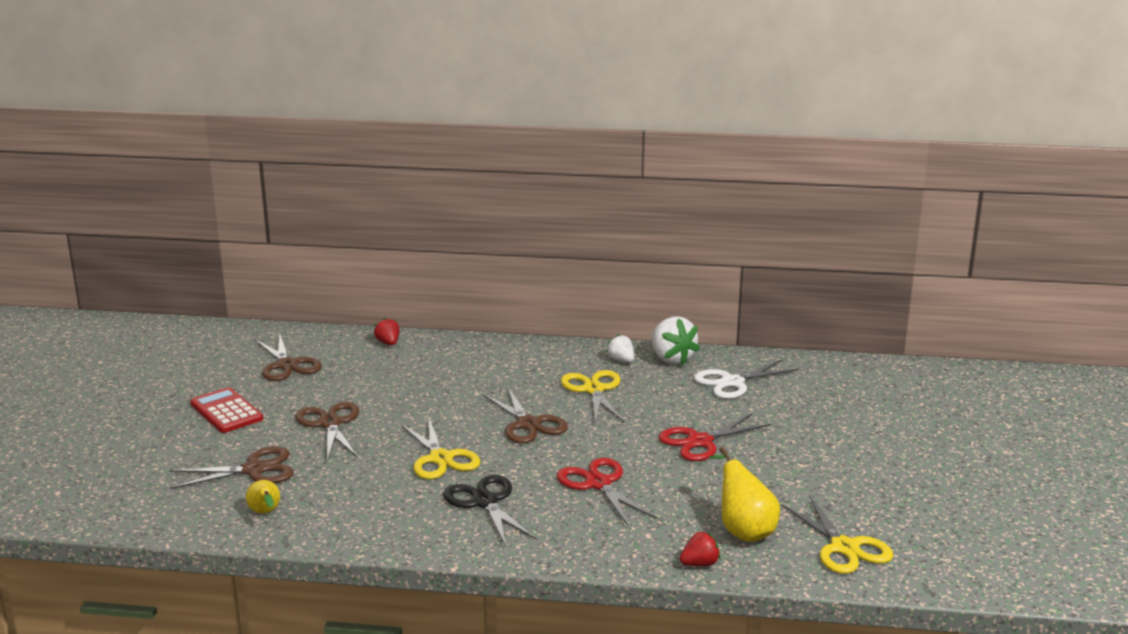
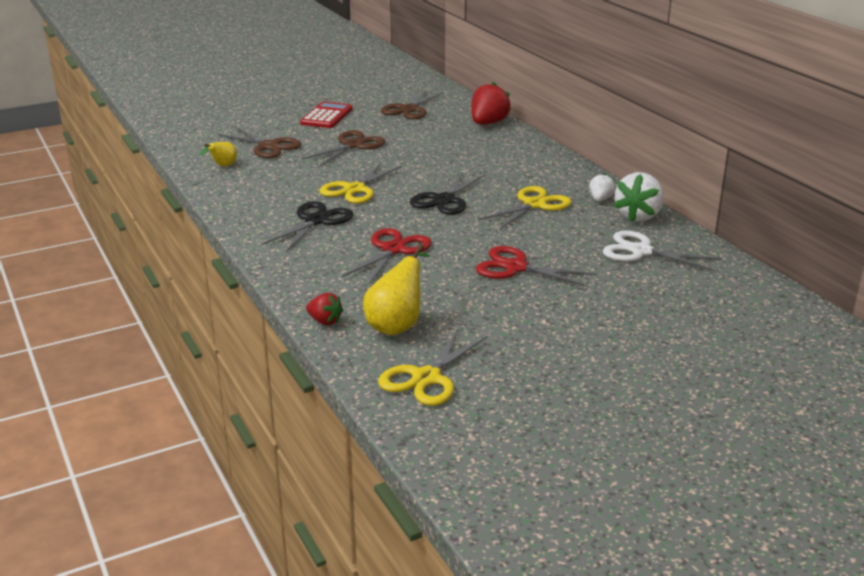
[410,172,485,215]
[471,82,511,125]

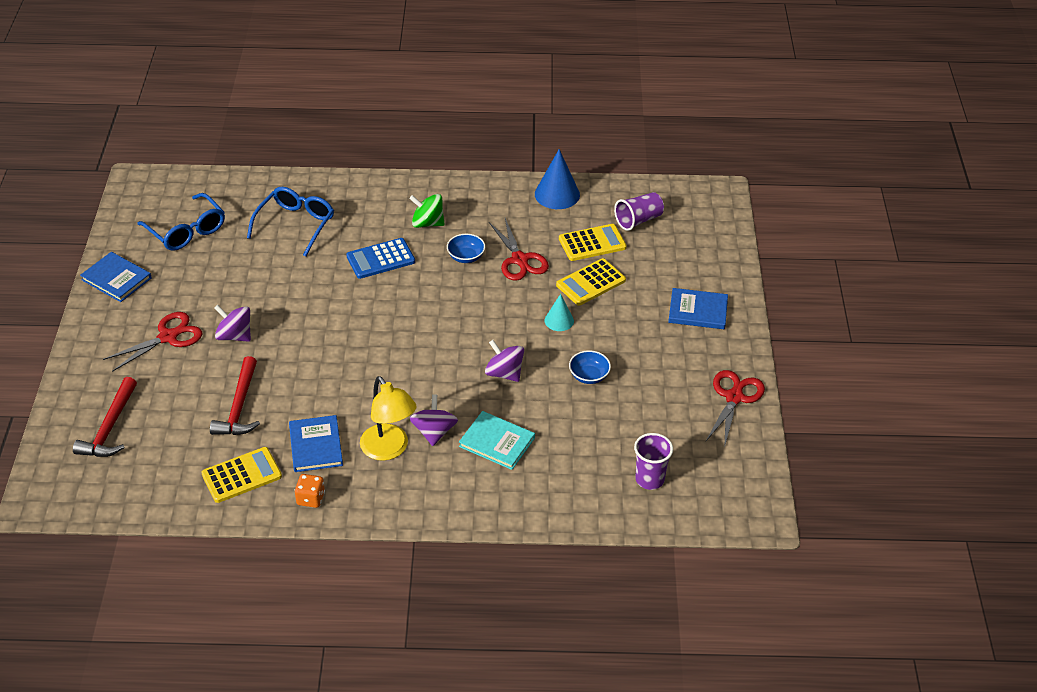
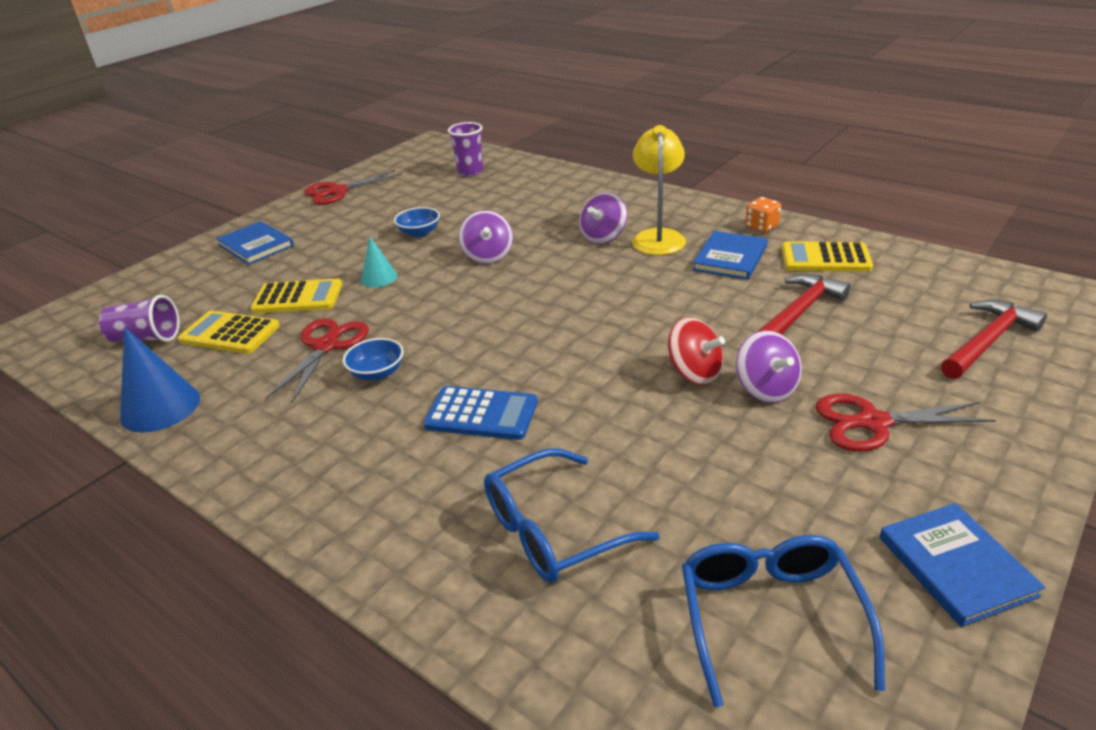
[668,317,725,385]
[409,194,445,228] (first image)
[459,411,535,470] (first image)

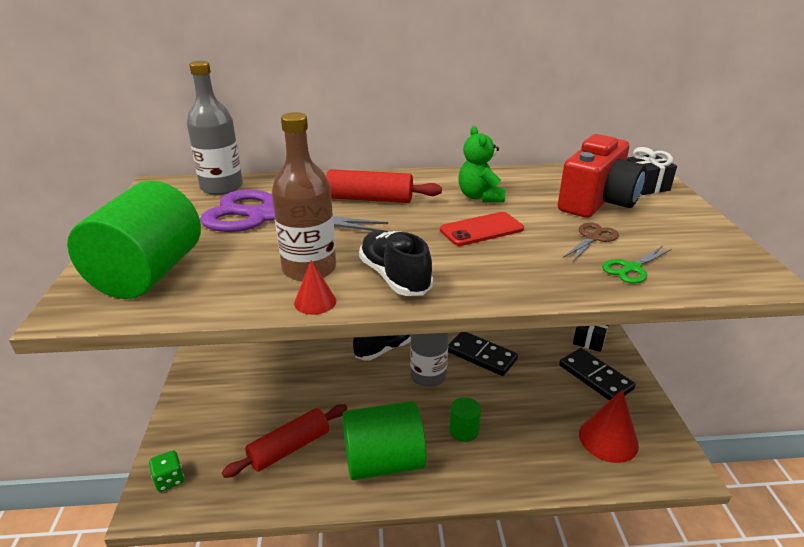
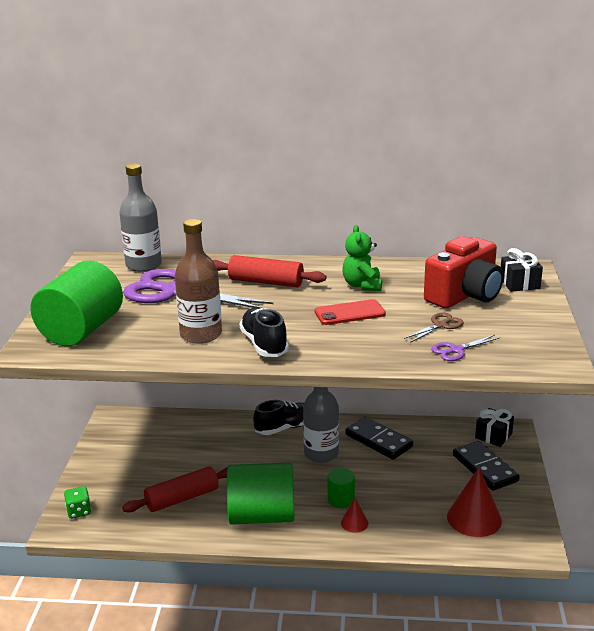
[341,498,368,533]
[431,335,499,361]

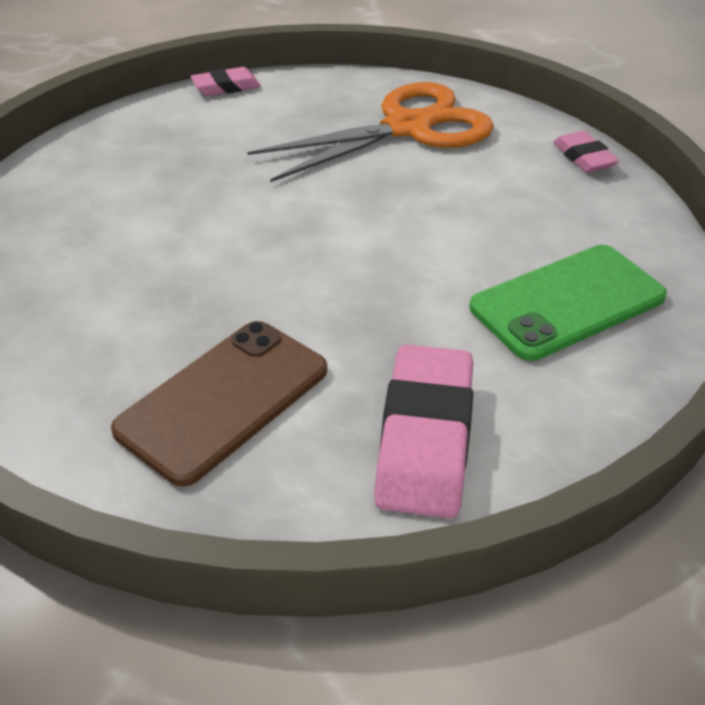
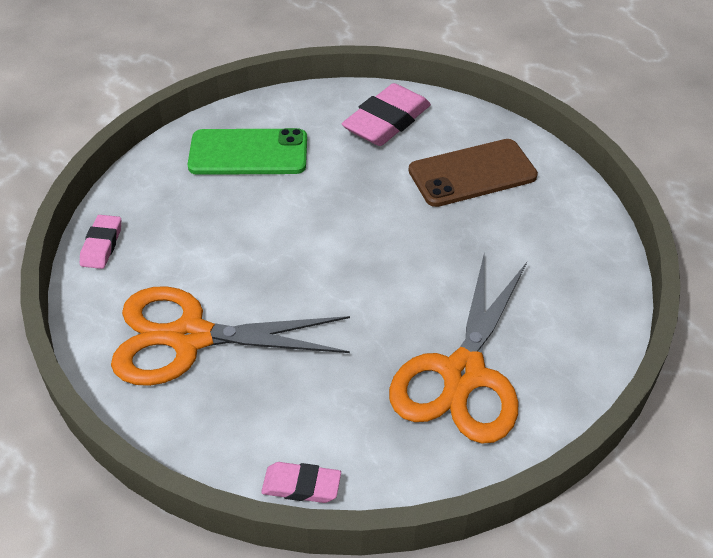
[389,256,527,444]

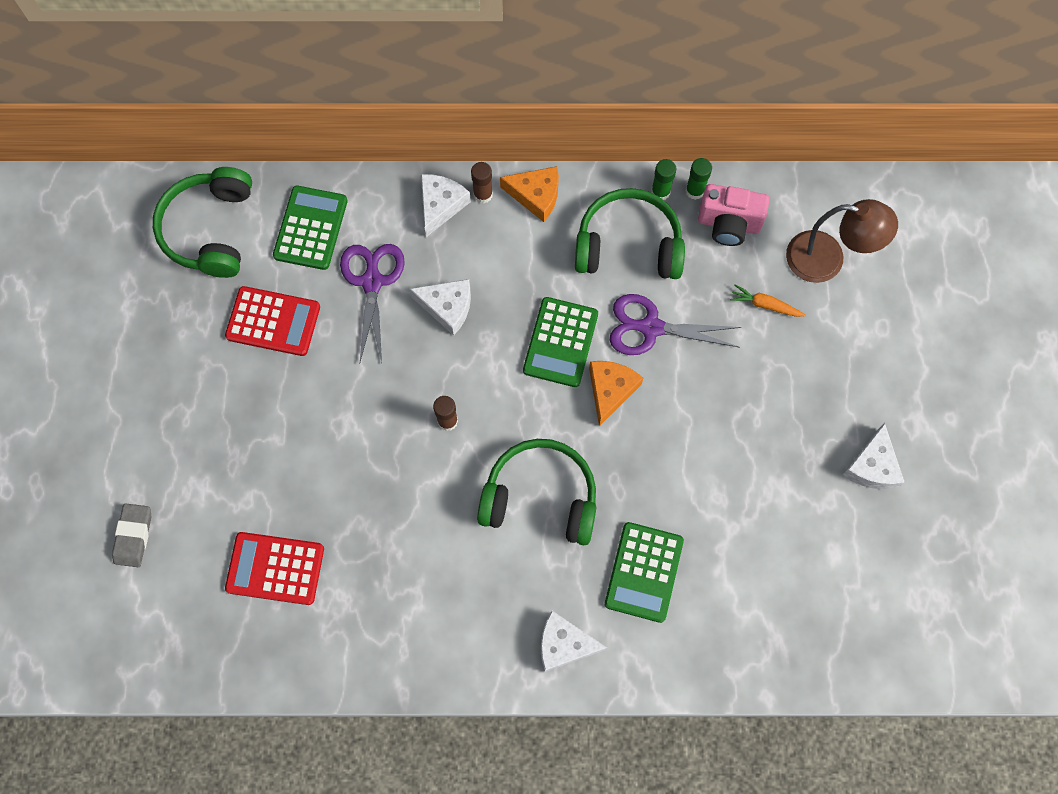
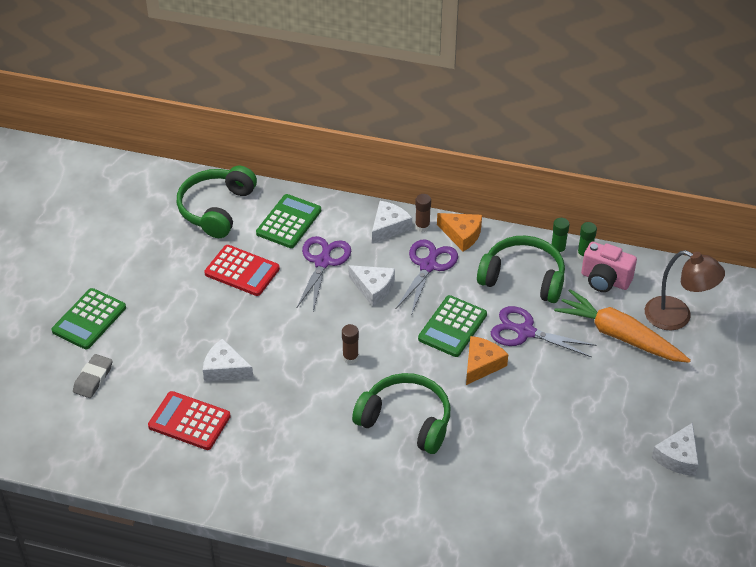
[51,288,126,349]
[203,338,253,382]
[396,240,458,313]
[554,289,691,363]

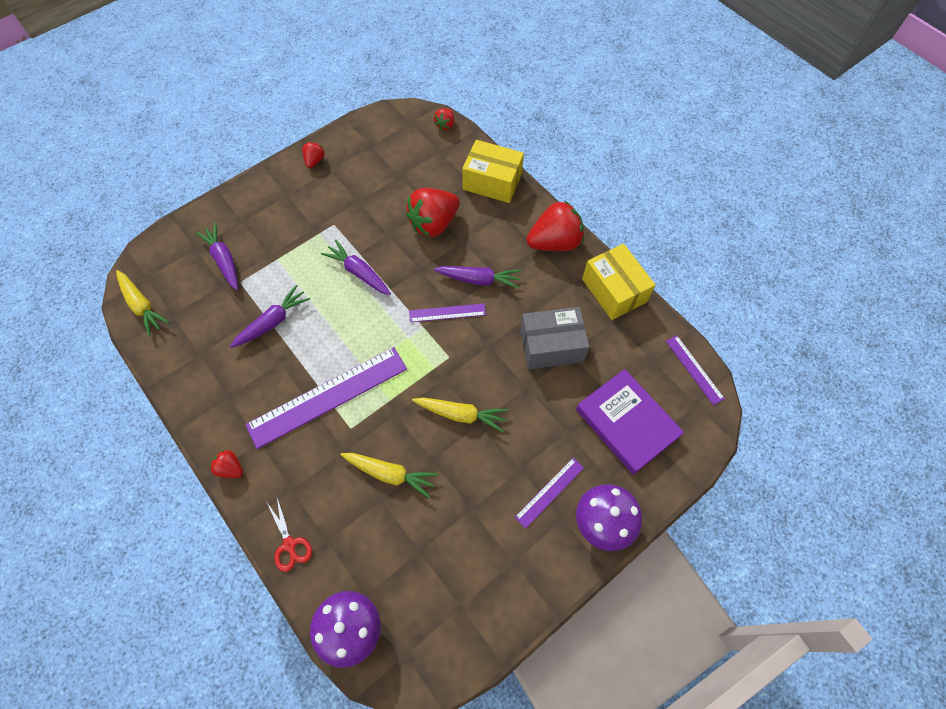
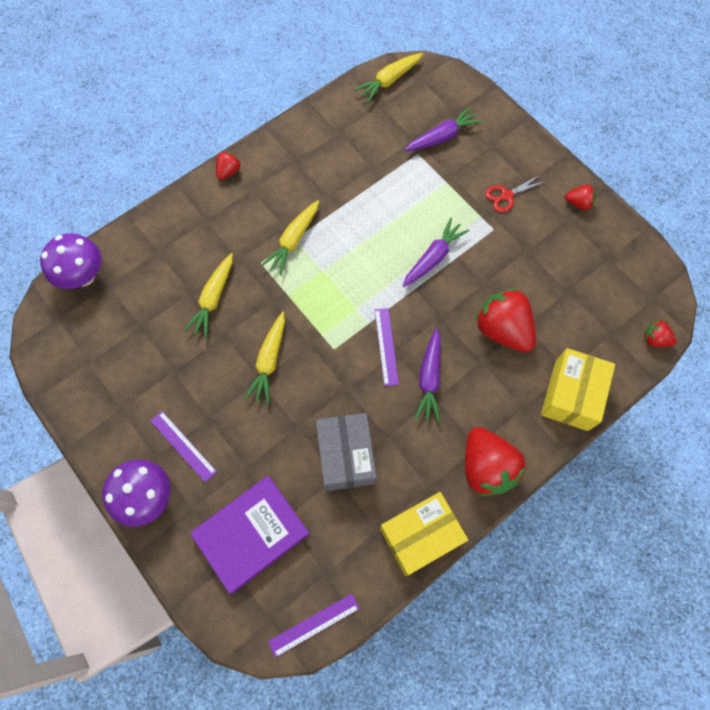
[261,200,319,275]
[485,175,547,212]
[230,285,310,348] (first image)

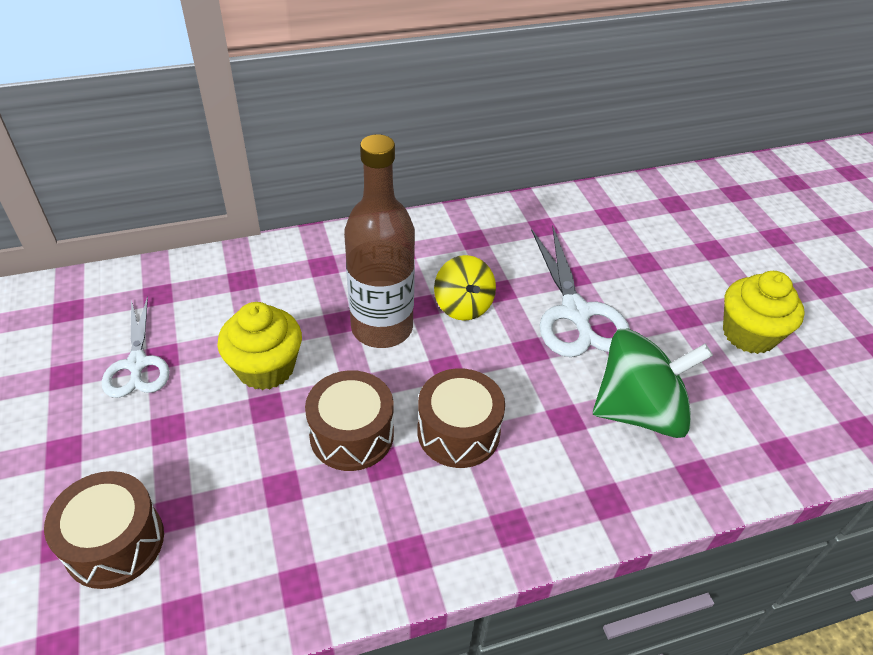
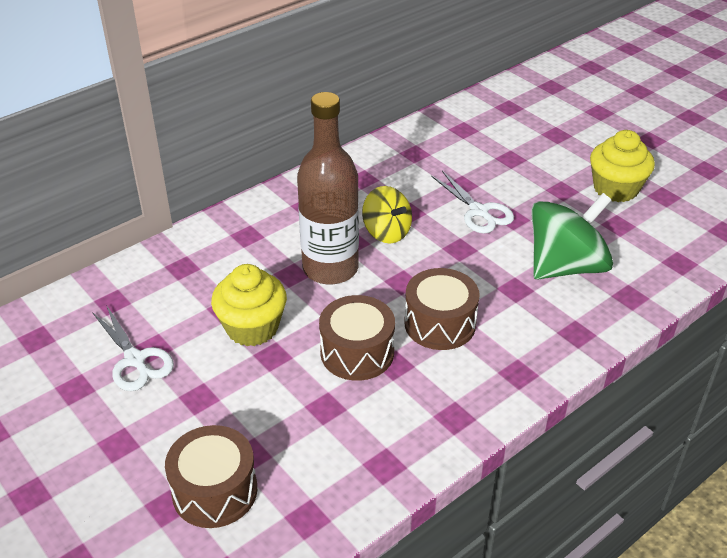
[431,171,514,233]

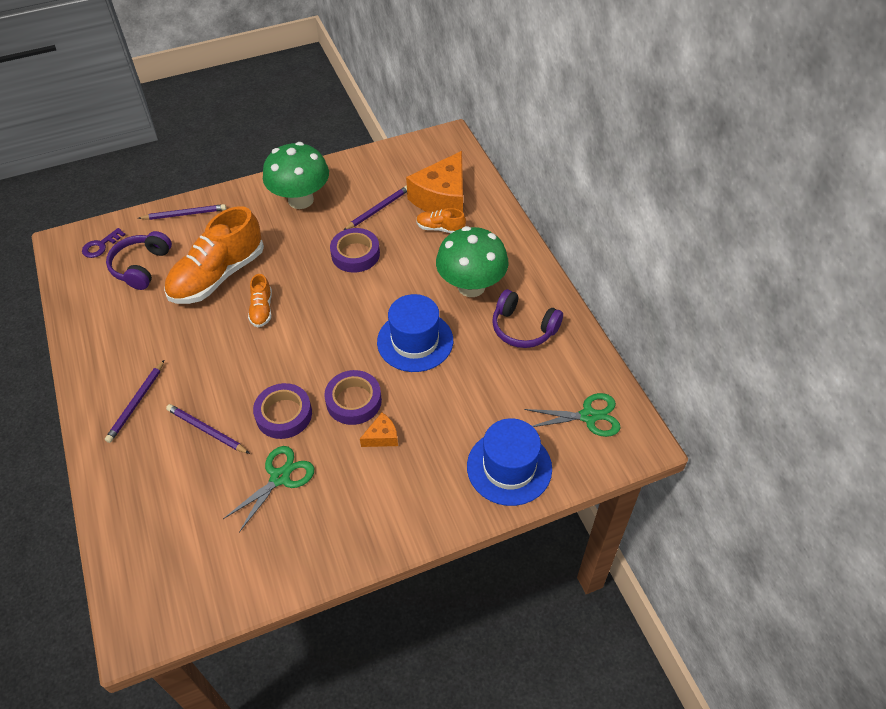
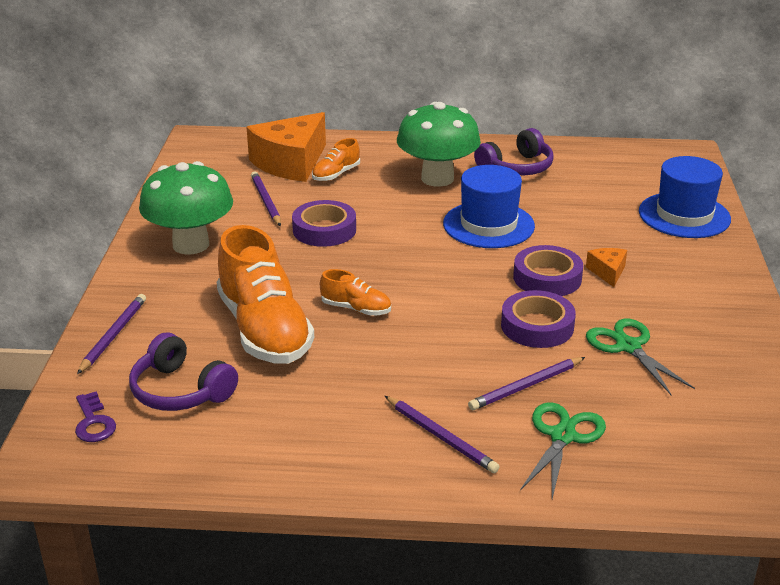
[247,112,326,182]
[520,402,606,499]

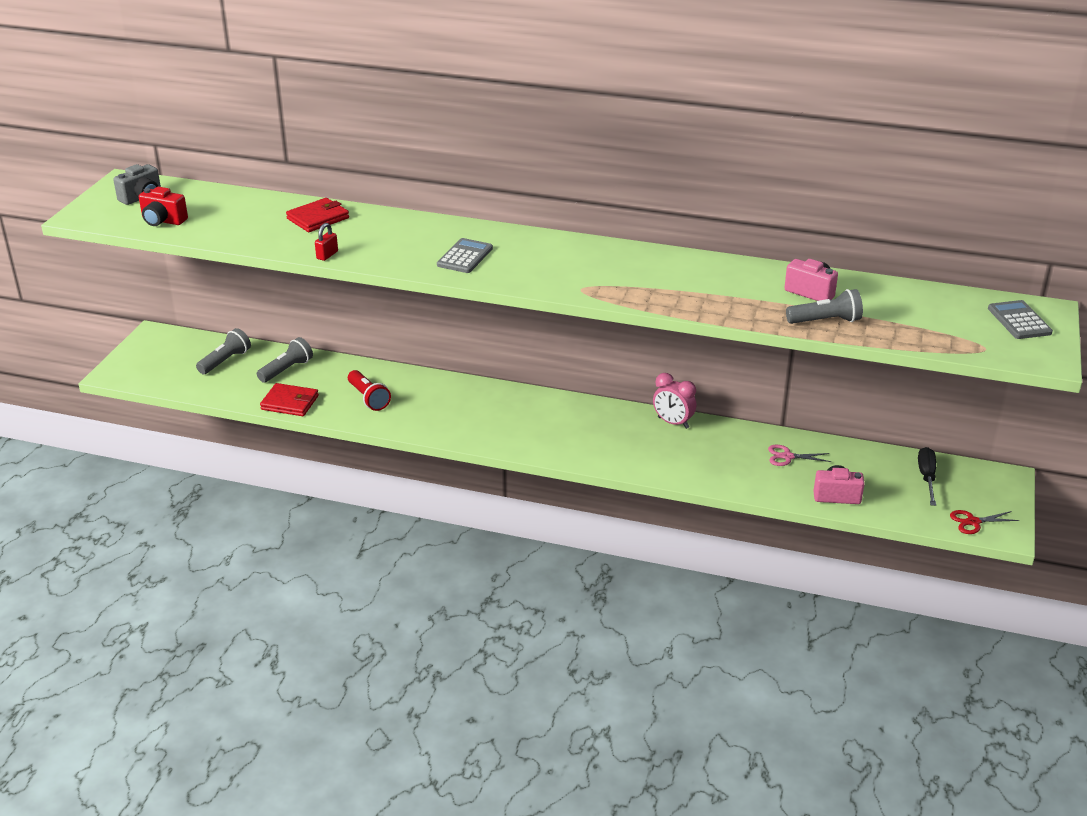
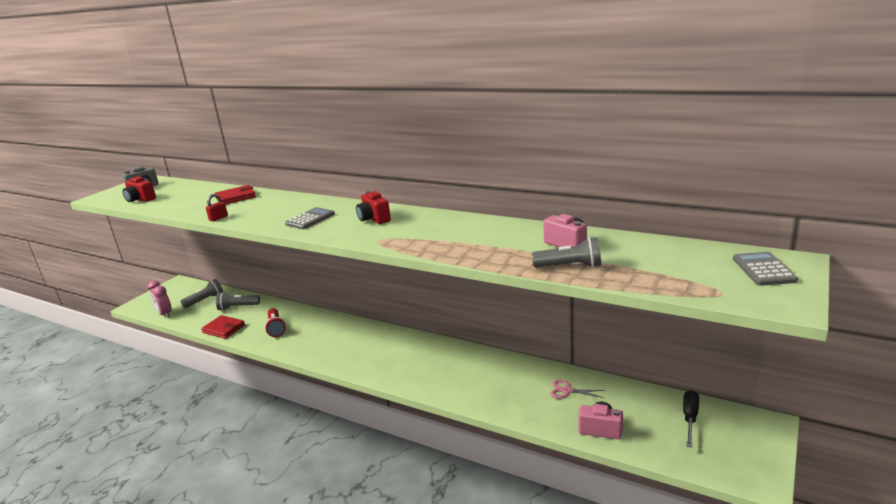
[147,281,171,318]
[216,292,260,311]
[356,191,391,224]
[950,510,1019,534] (first image)

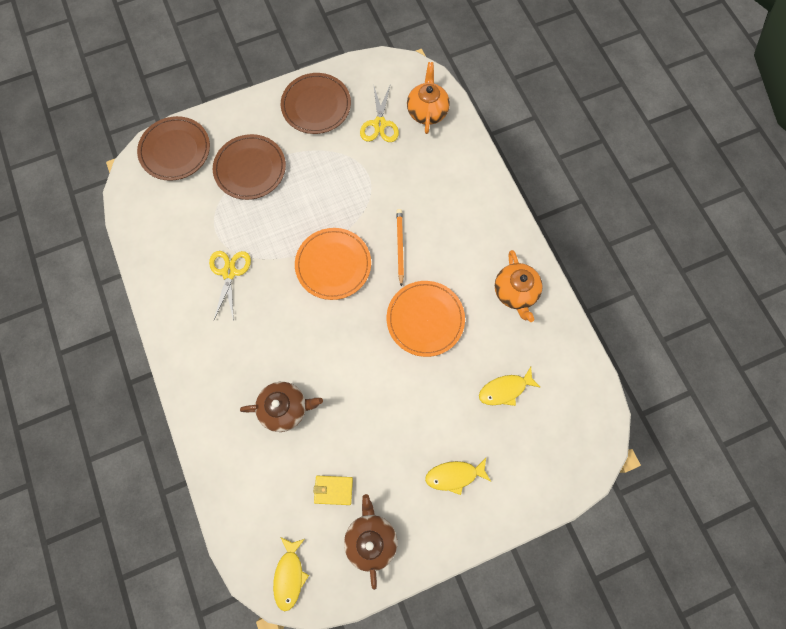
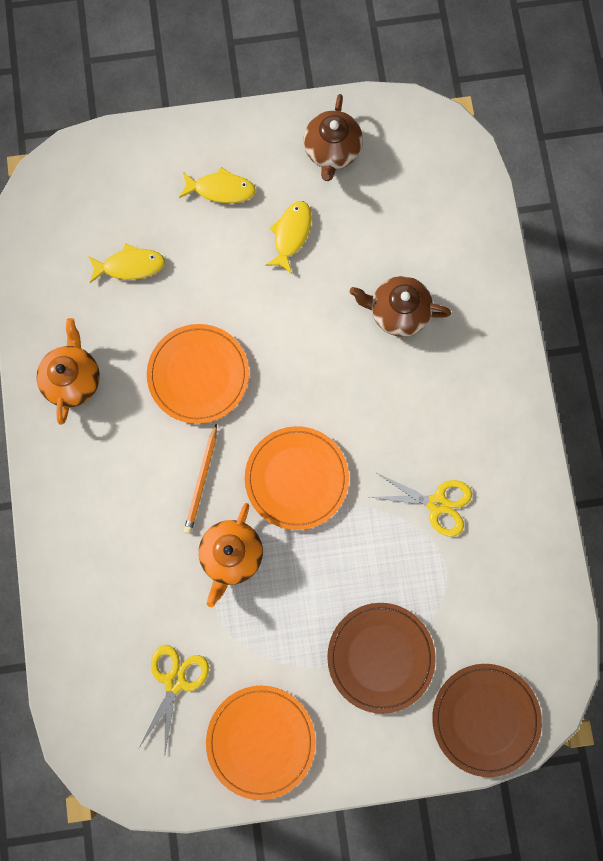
[199,503,263,607]
[206,686,316,800]
[265,201,312,274]
[370,472,472,537]
[313,476,353,505] (first image)

